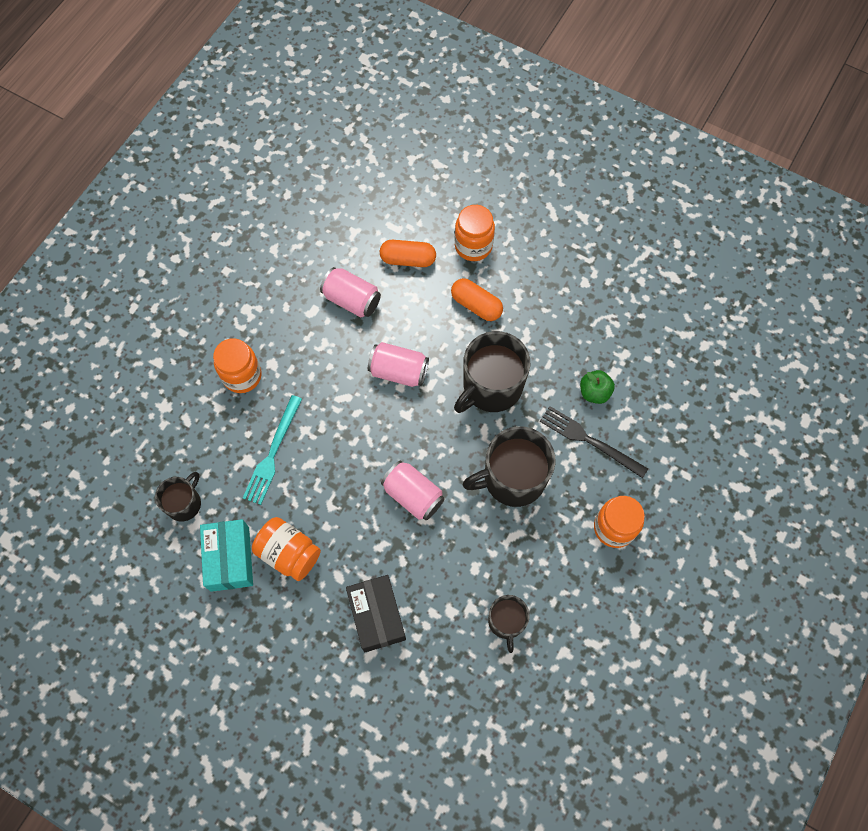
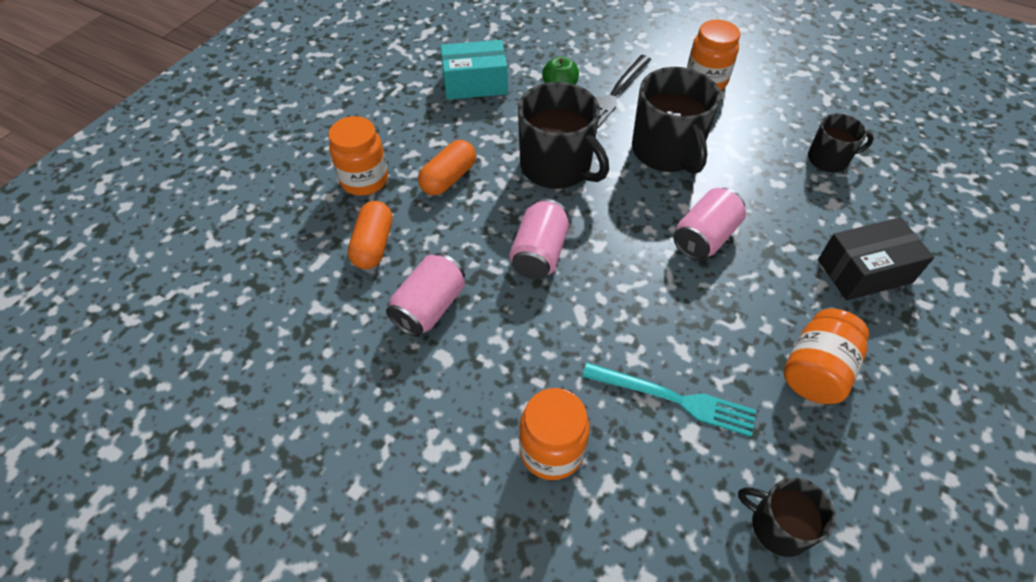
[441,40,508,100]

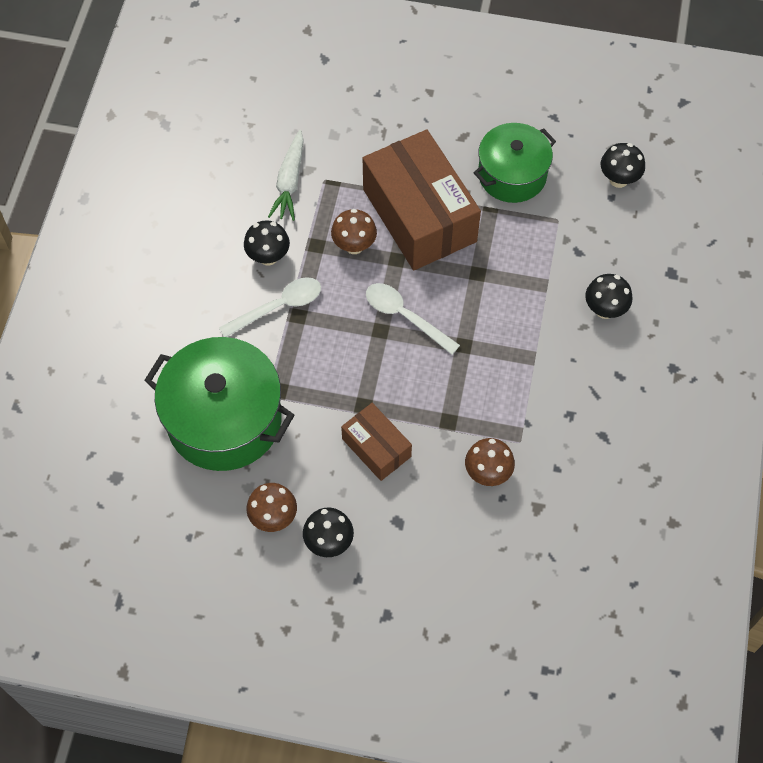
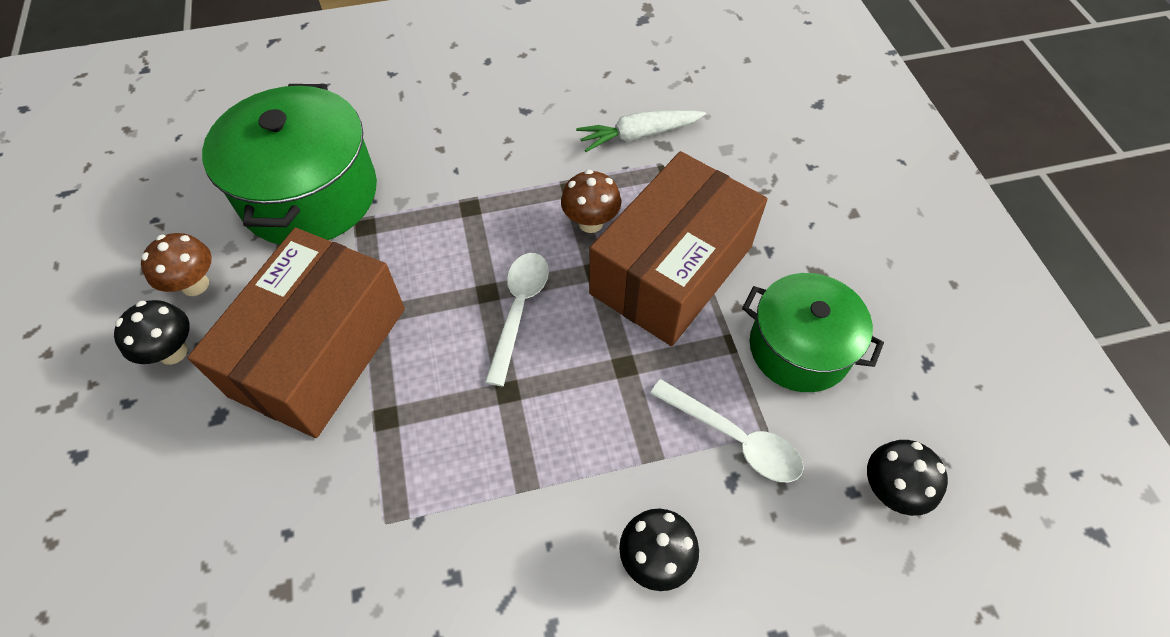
[187,228,405,438]
[650,379,804,482]
[244,220,290,266] (first image)
[465,438,515,486] (first image)

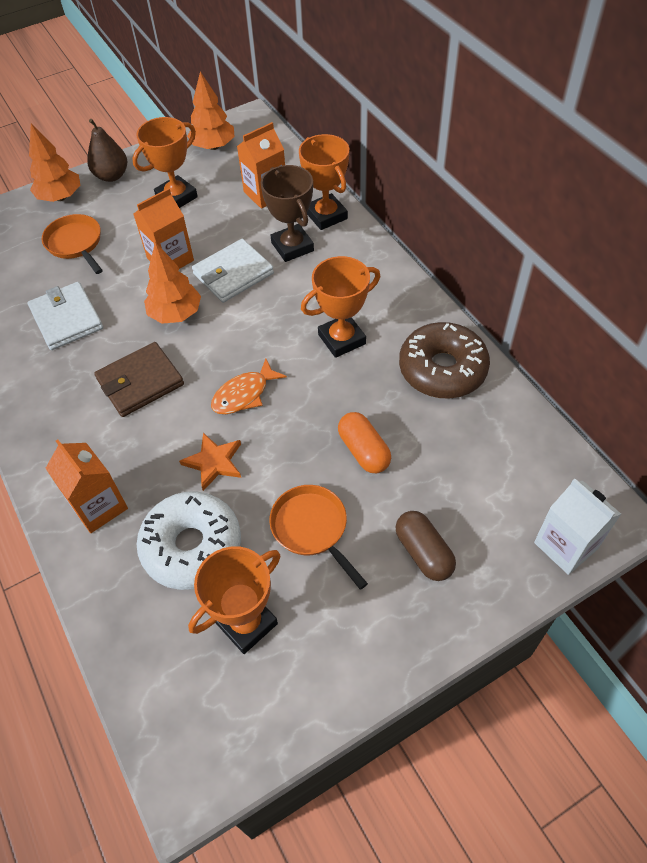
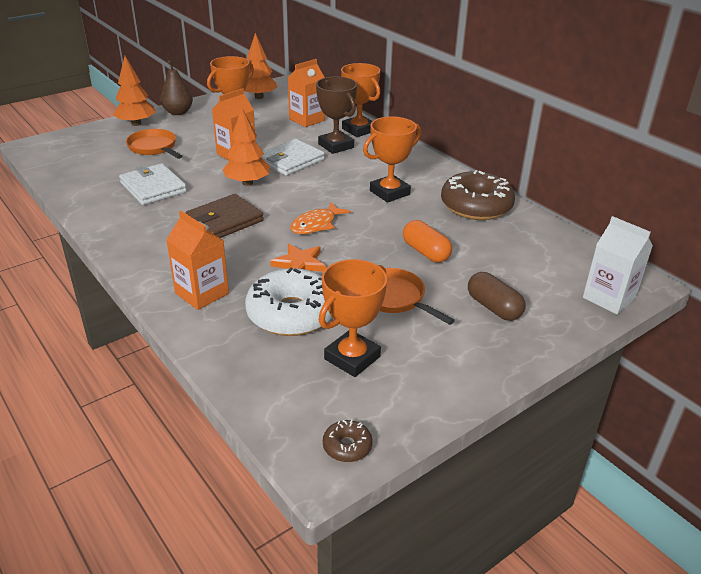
[323,420,373,462]

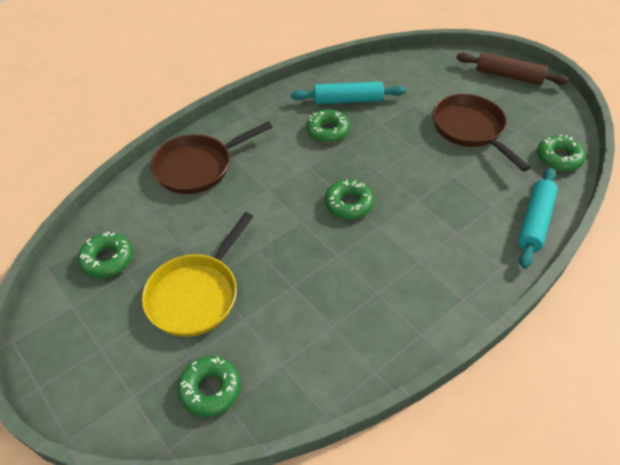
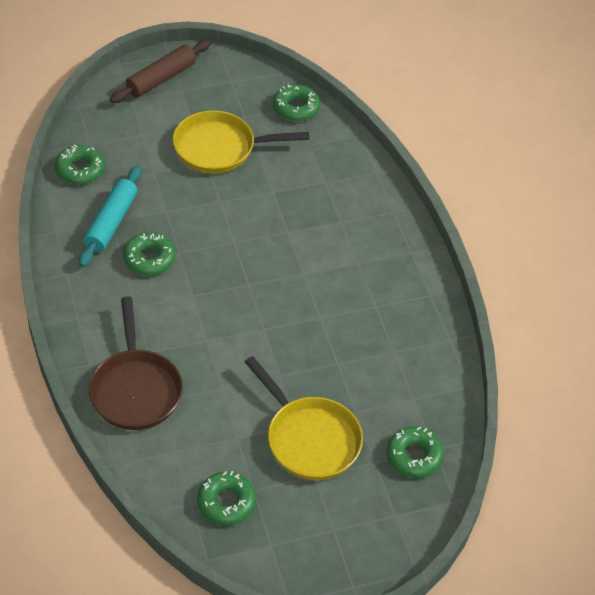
[55,145,105,185]
[173,110,309,174]
[518,167,558,268] (first image)

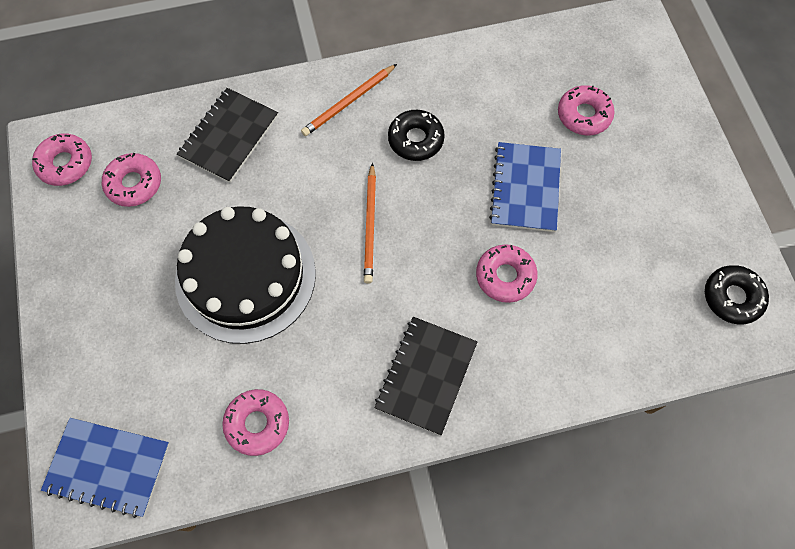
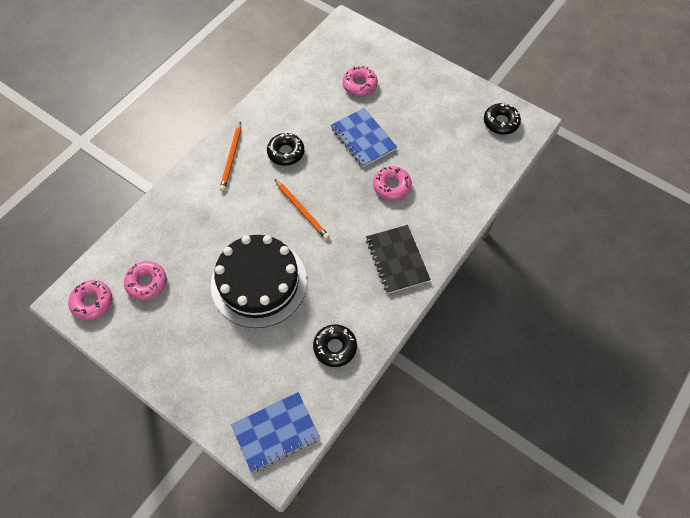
[313,324,357,367]
[177,88,278,183] (first image)

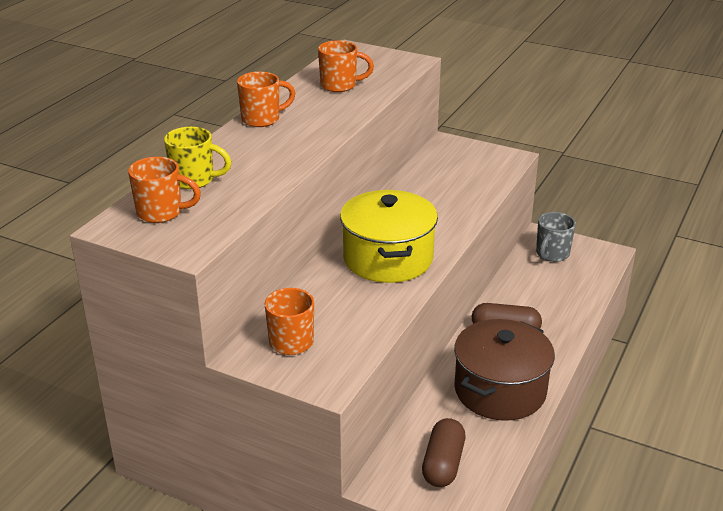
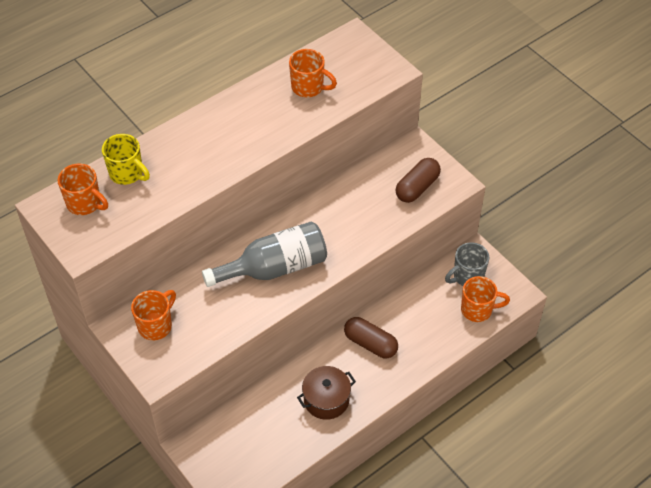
[202,221,327,287]
[297,366,356,420]
[395,158,441,203]
[461,276,510,322]

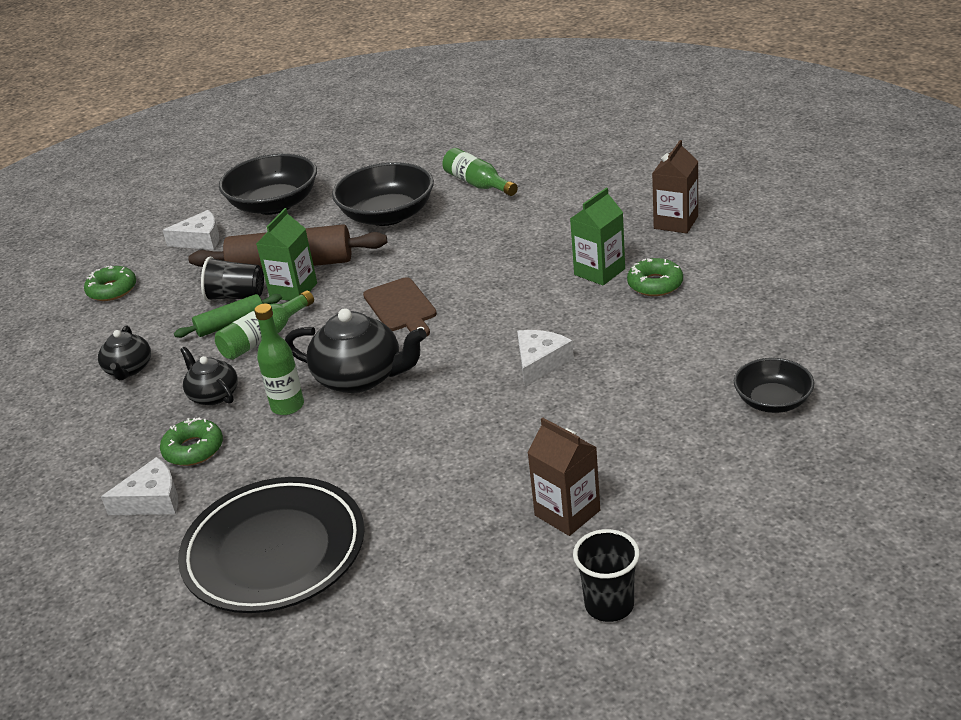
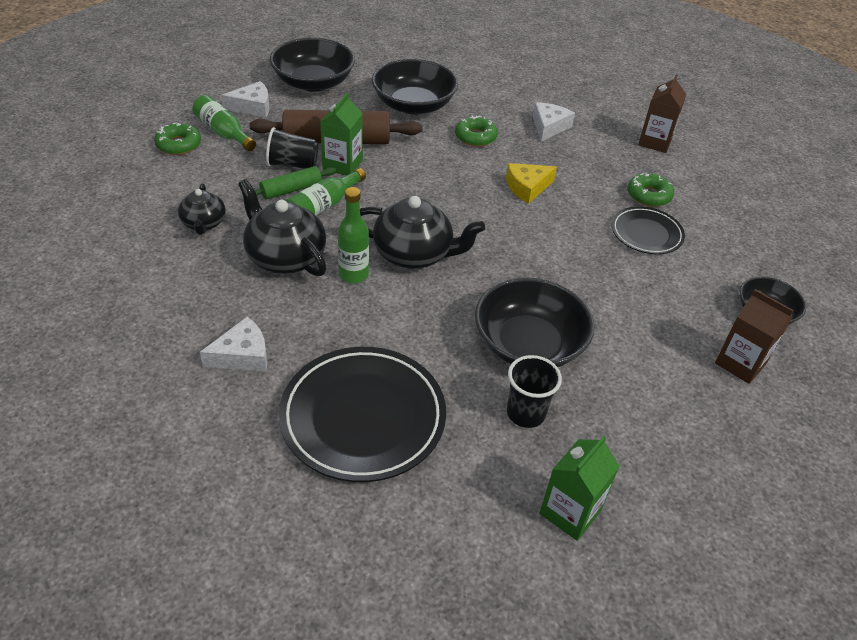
[192,95,256,151]
[238,179,327,276]
[455,115,498,147]
[475,277,595,367]
[506,163,557,204]
[507,355,562,428]
[533,102,575,142]
[539,436,620,541]
[611,206,685,254]
[715,289,794,384]
[363,277,437,337] (first image)

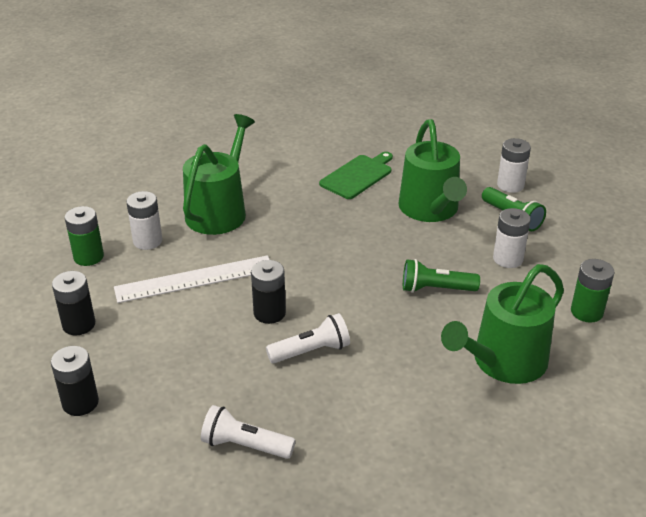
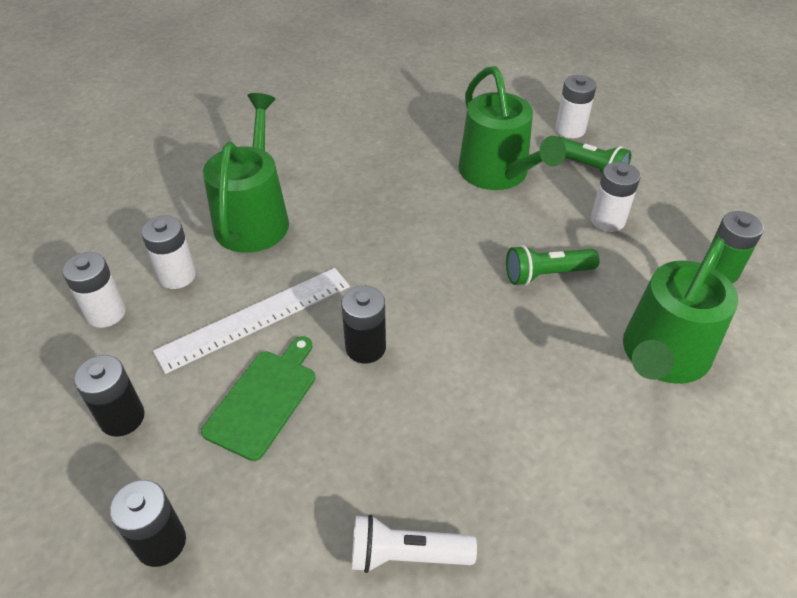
[62,252,126,328]
[201,336,315,461]
[266,313,350,363] (first image)

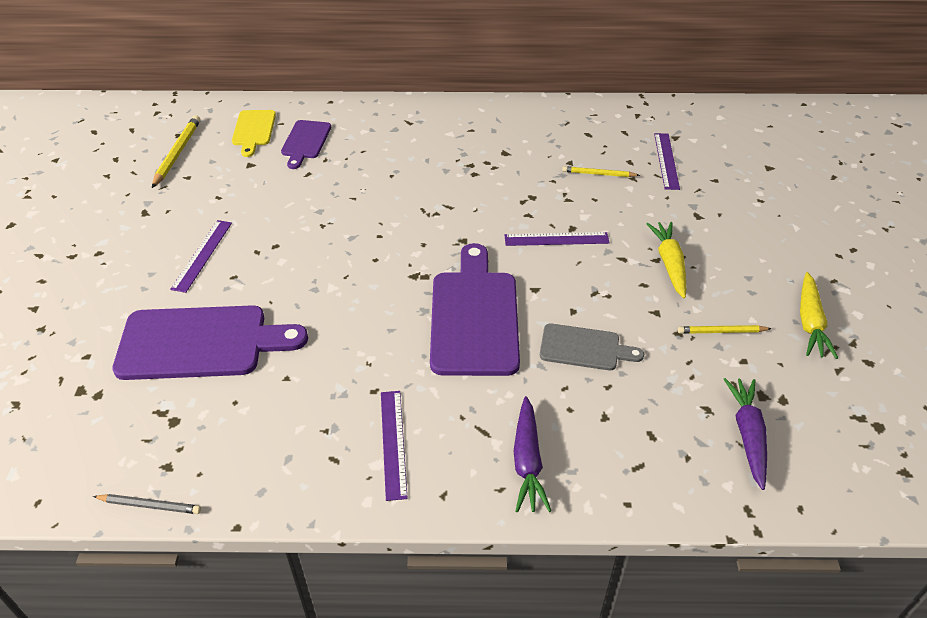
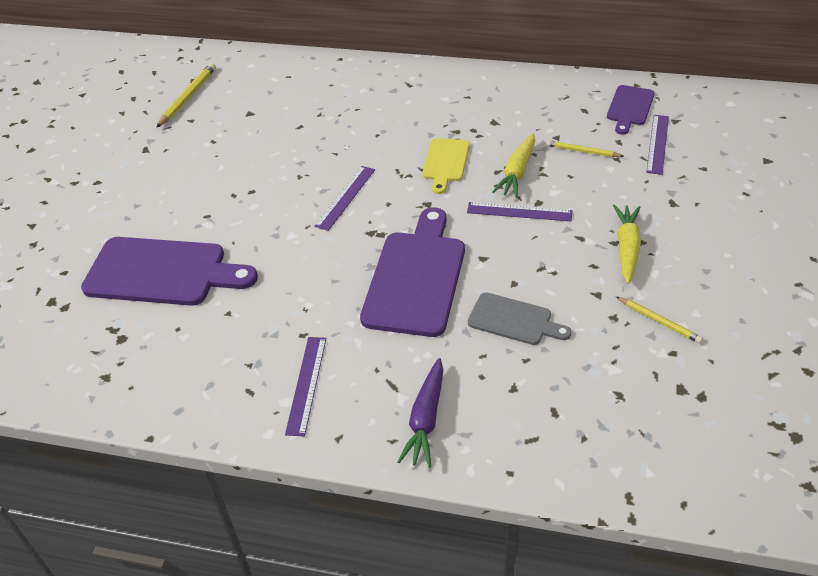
[314,166,375,231]
[422,138,470,194]
[492,133,535,198]
[607,85,655,135]
[616,296,703,343]
[93,494,201,514] (first image)
[724,378,767,490] (first image)

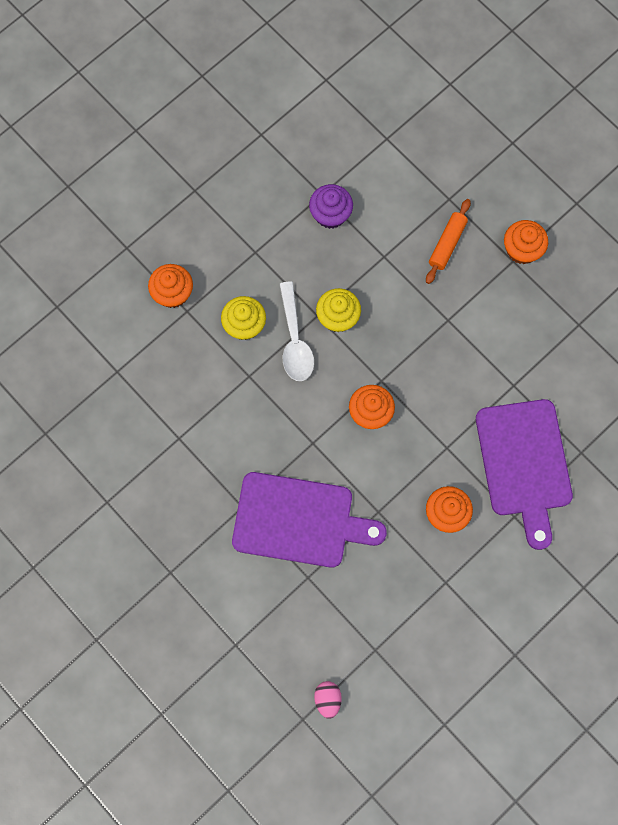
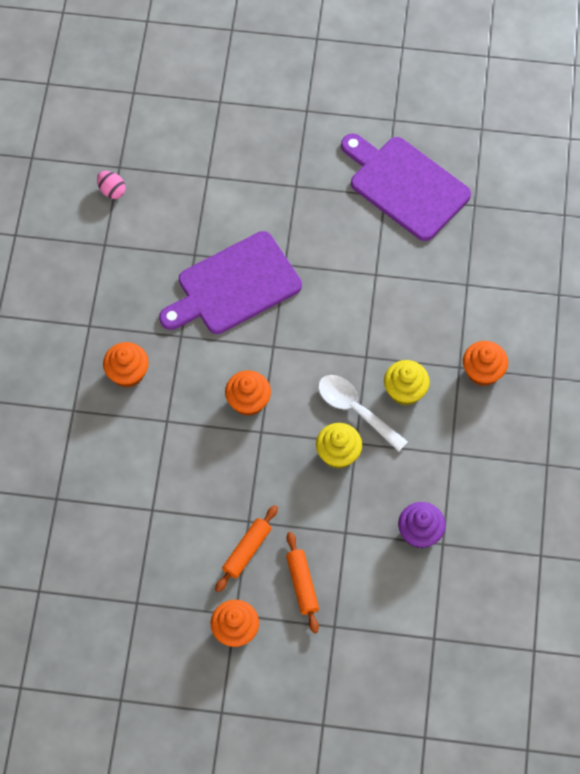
[215,505,278,592]
[341,134,471,241]

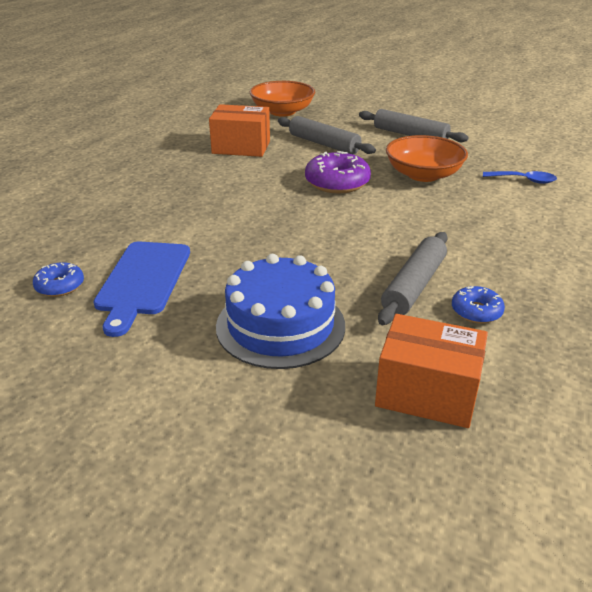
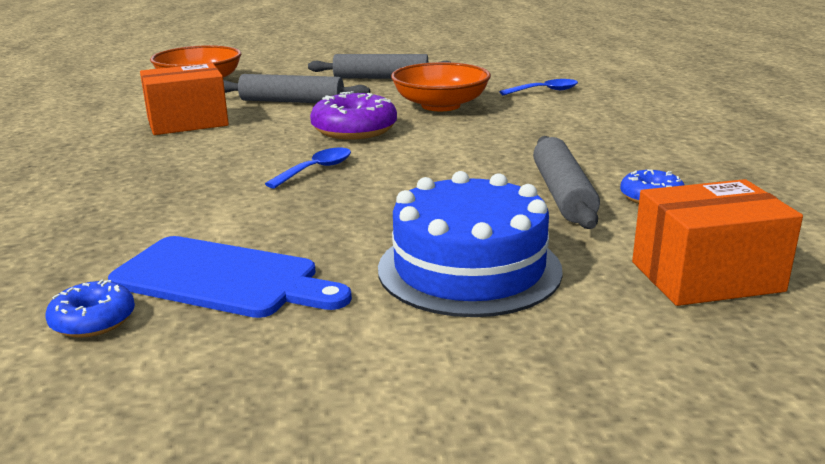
[108,236,352,318]
[265,148,351,188]

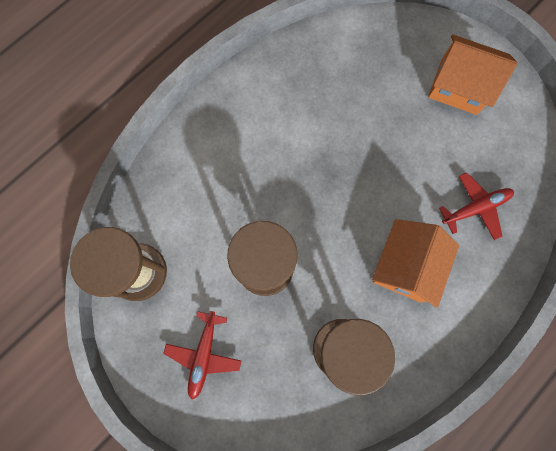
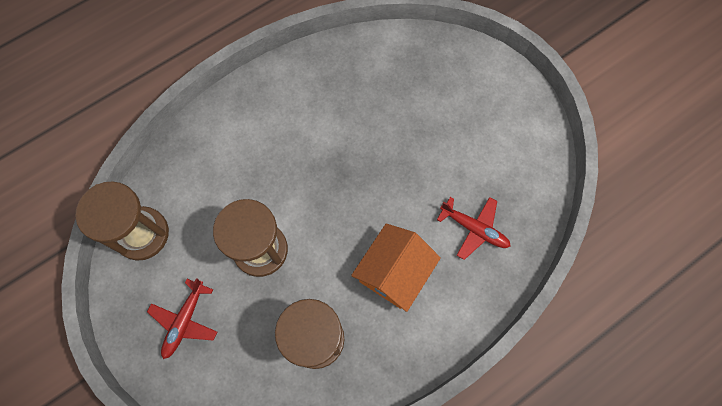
[437,197,511,260]
[428,34,518,115] (first image)

